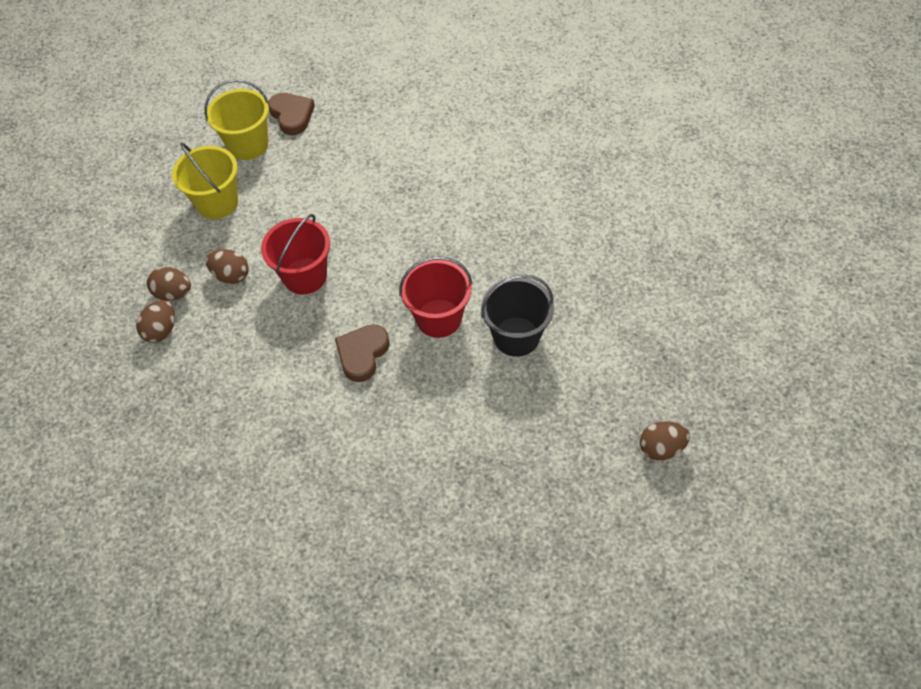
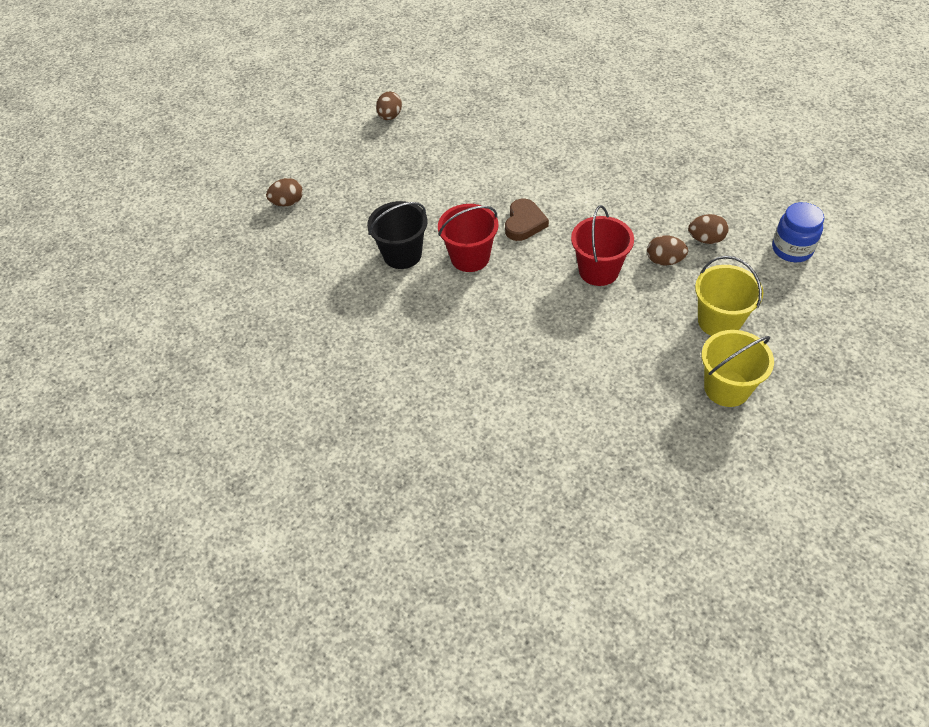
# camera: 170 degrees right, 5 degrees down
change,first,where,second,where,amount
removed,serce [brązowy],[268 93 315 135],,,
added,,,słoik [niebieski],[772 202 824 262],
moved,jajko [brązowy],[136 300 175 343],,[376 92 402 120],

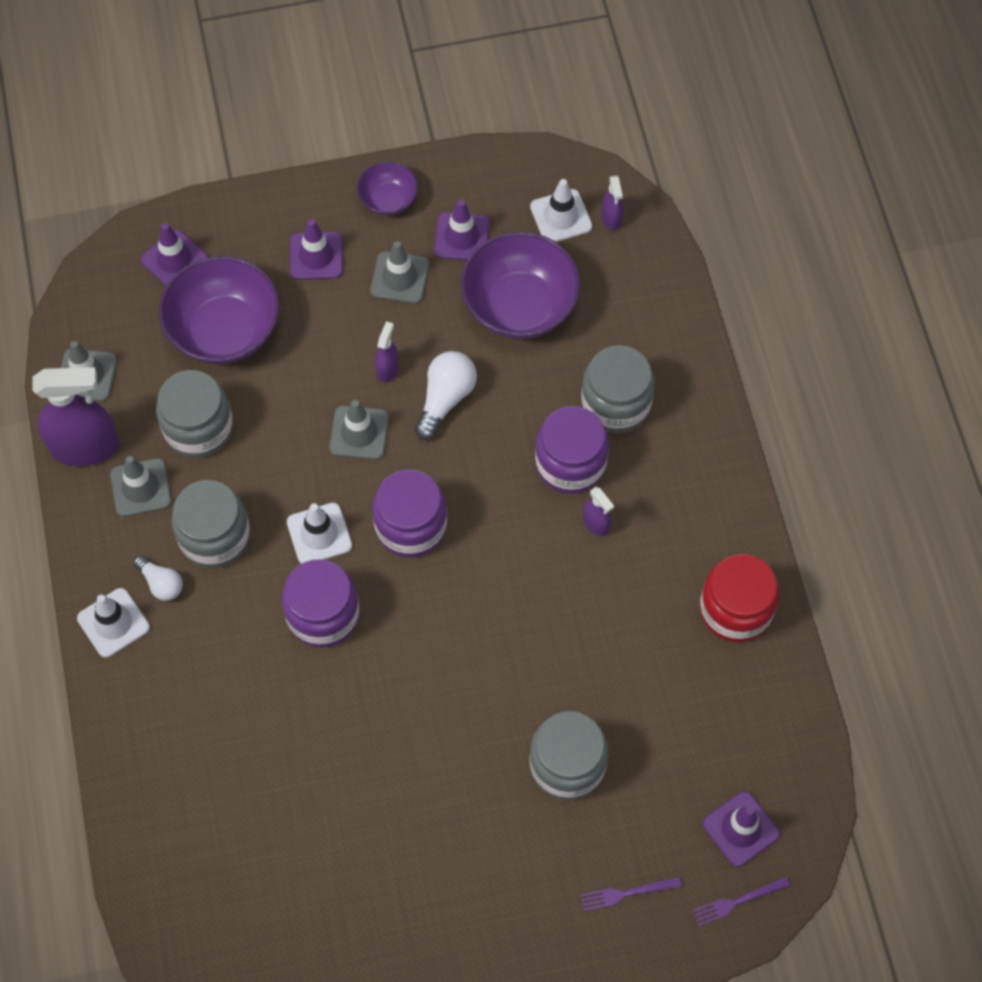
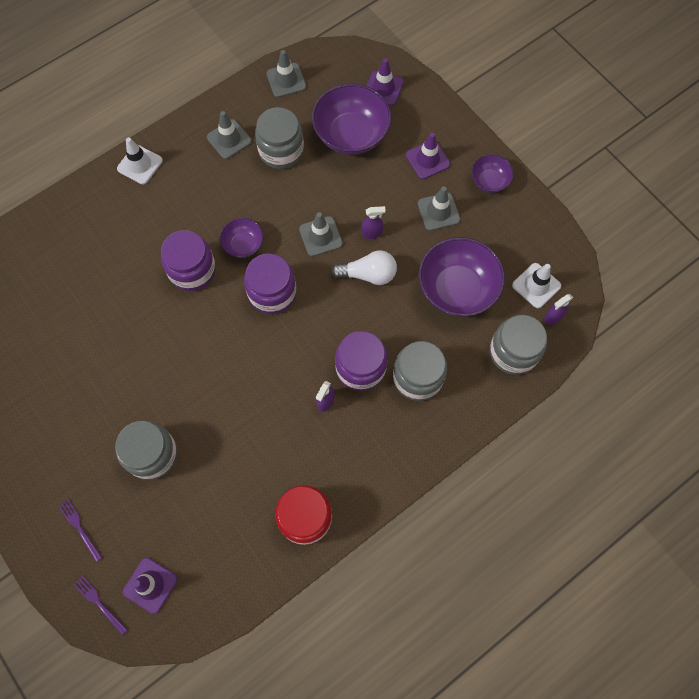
# camera: 65 degrees right, 5 degrees up
change,first,where,second,where,amount
removed,spryskiwacz [fioletowy],[32 367 119 466],,,
removed,żarówka [biały],[133 555 183 601],,,
removed,pachołek [fioletowy],[434 200 490 260],,,
moved,słoik [szary],[171 480 250 568],,[490 315 547 375],
replaced,pachołek [biały],[287 502 352 564],miska [fioletowy],[220 218 263 258],

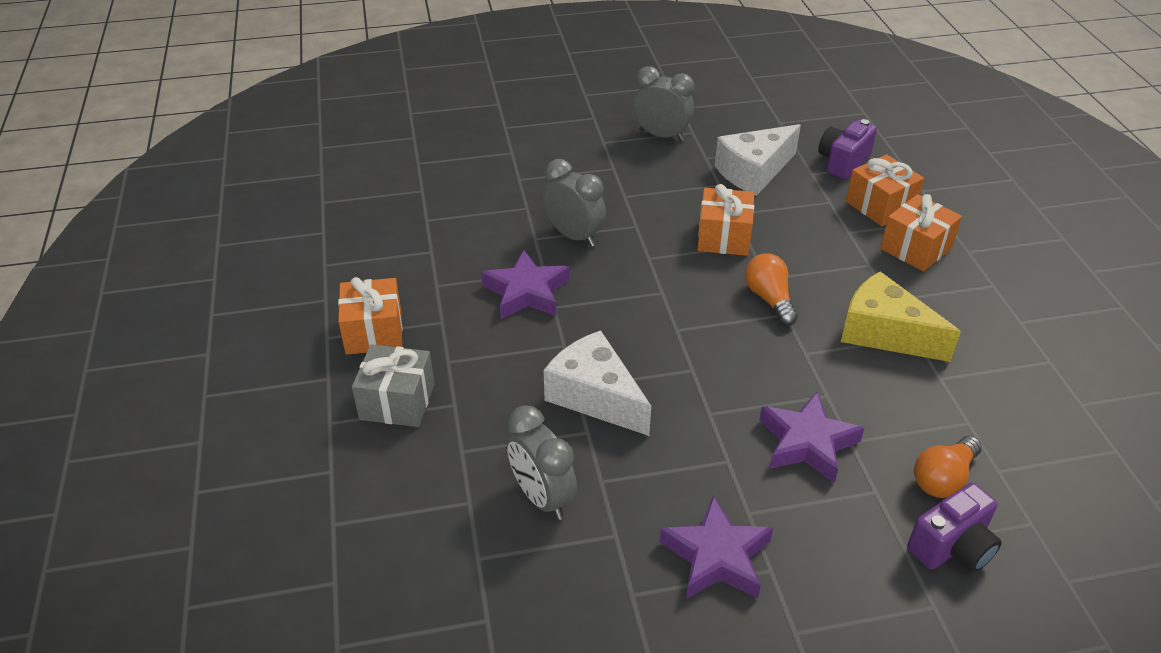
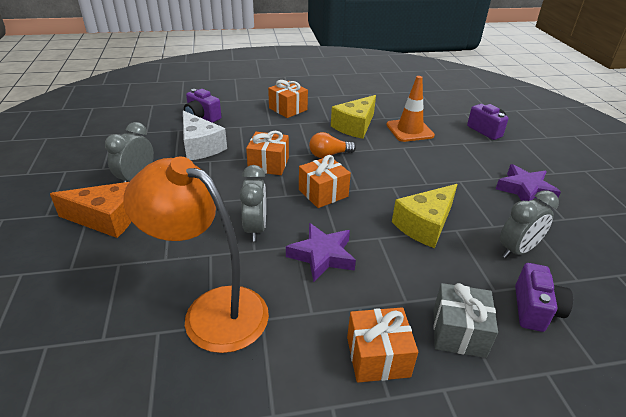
# camera: 90 degrees left, 5 degrees down
change,first,where,second,where,amount
removed,gwiazda [fioletowy],[759 392 864 483],,,
removed,żarówka [pomarańczowy],[914 436 982 498],,,
added,,,ser [pomarańczowy],[50 182 131 238],
added,,,lampka [pomarańczowy],[123 156 269 353],
added,,,pachołek [pomarańczowy],[386 76 435 142],
added,,,aparat fotograficzny [fioletowy],[515 263 573 332],
moved,prezent [pomarańczowy],[846 154 924 226],,[299 155 351 208],
recoloured,ser [biały],[544 330 651 436],ser [żółty],[392 184 457 248],
turned,budzik [szary],[543 159 606 247],,[239 165 266 242],135 degrees clockwise

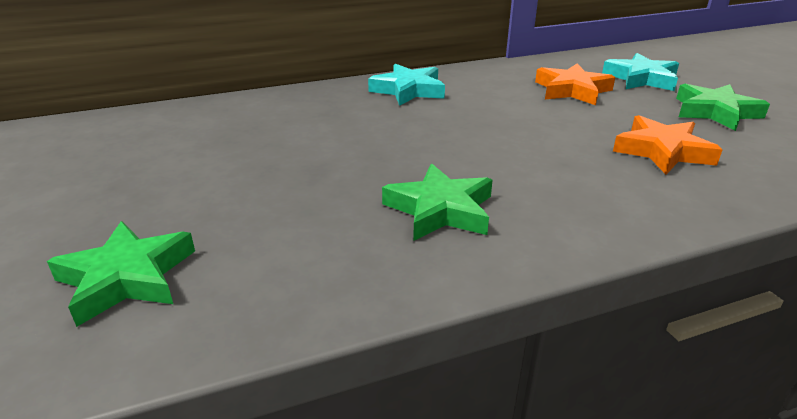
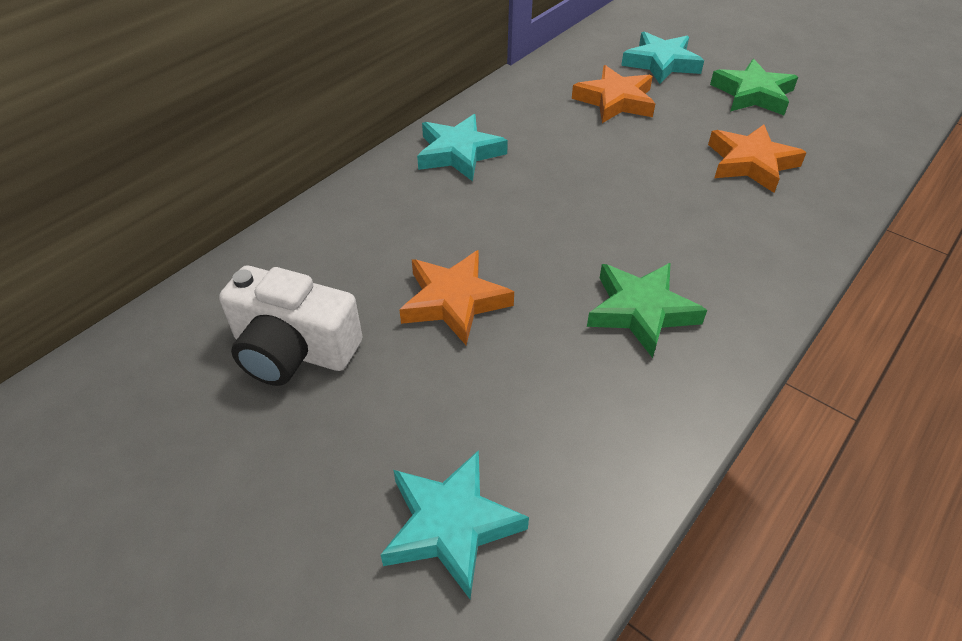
# camera: 30 degrees left, 15 degrees up
change,first,where,second,where,amount
added,,,aparat fotograficzny [biały],[219 266 363 386],
added,,,gwiazda [pomarańczowy],[399 250 514 345],
recoloured,gwiazda [zielony],[47 221 195 327],gwiazda [turkusowy],[381 450 529 599],

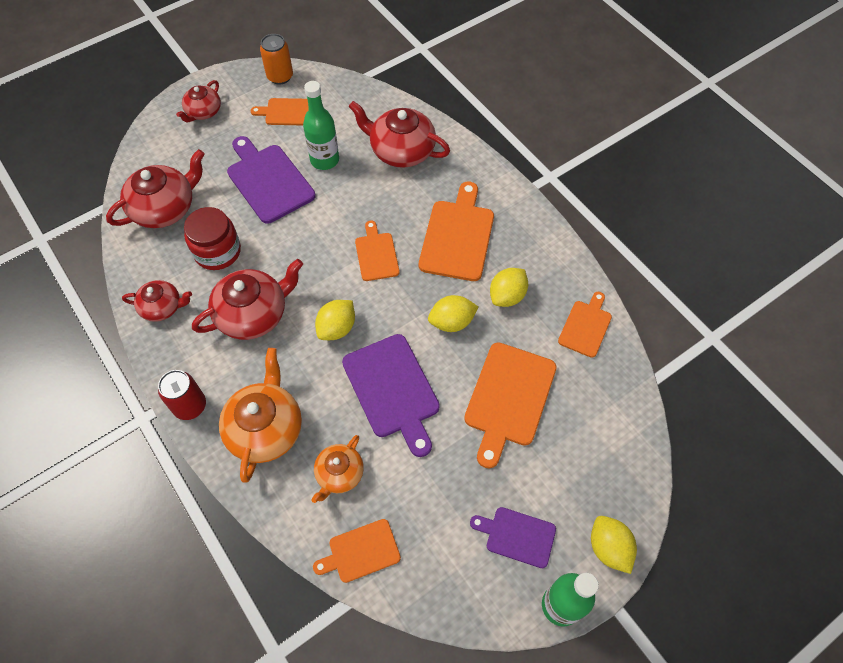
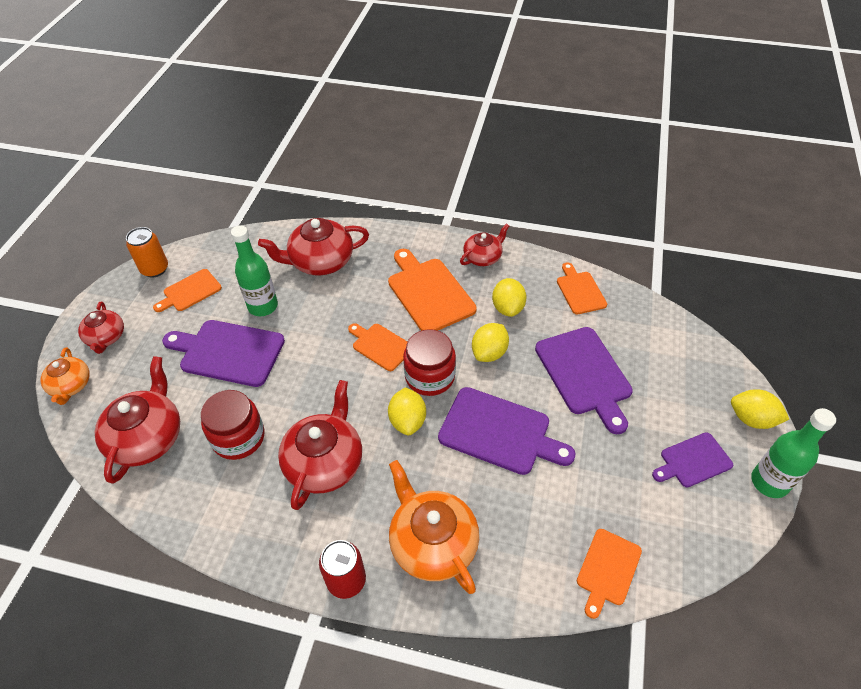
# camera: 40 degrees left, 10 degrees down
change,first,where,second,where,amount
added,,,słoik [czerwony],[403 329 456 396],
moved,imbryk [czerwony],[122 280 192 322],,[460 223 509 266],
moved,imbryk [pomarańczowy],[311 435 364 503],,[41 347 90 405],
recoloured,deska do krojenia [pomarańczowy],[464 343 557 468],deska do krojenia [fioletowy],[535 327 633 434],

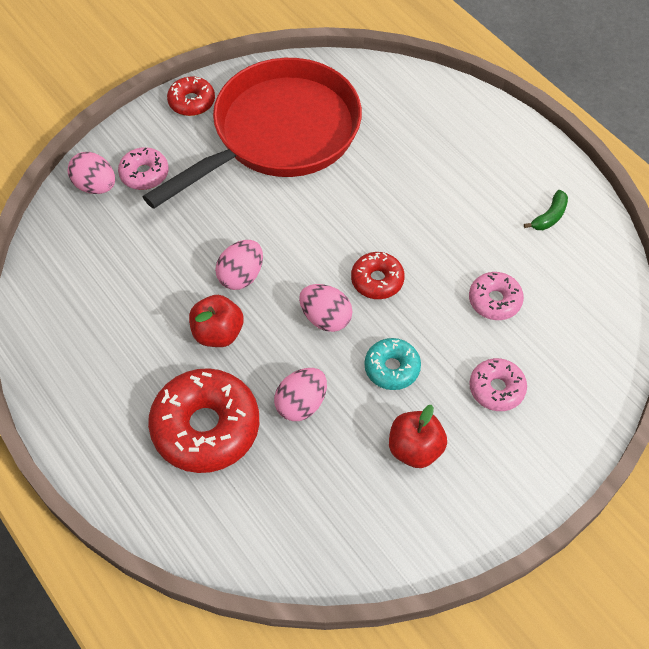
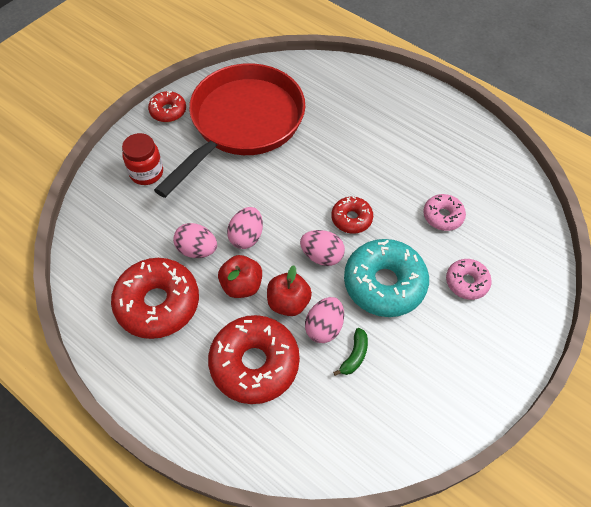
# camera: 15 degrees left, 0 degrees up
change,first,where,second,where,amount
added,,,donut [czerwony],[111 258 199 339],
moved,jajko [różowy],[68 152 115 194],,[173 223 217 258],
moved,jabłko [czerwony],[389 405 447 468],,[267 266 312 316],
moved,banan [zielony],[524 190 568 230],,[333 328 368 376],
replaced,donut [różowy],[118 147 169 190],słoik [czerwony],[122 133 163 185],
resized,donut [turkusowy],[364 338 421 390],,[344 239 429 317],x1.88

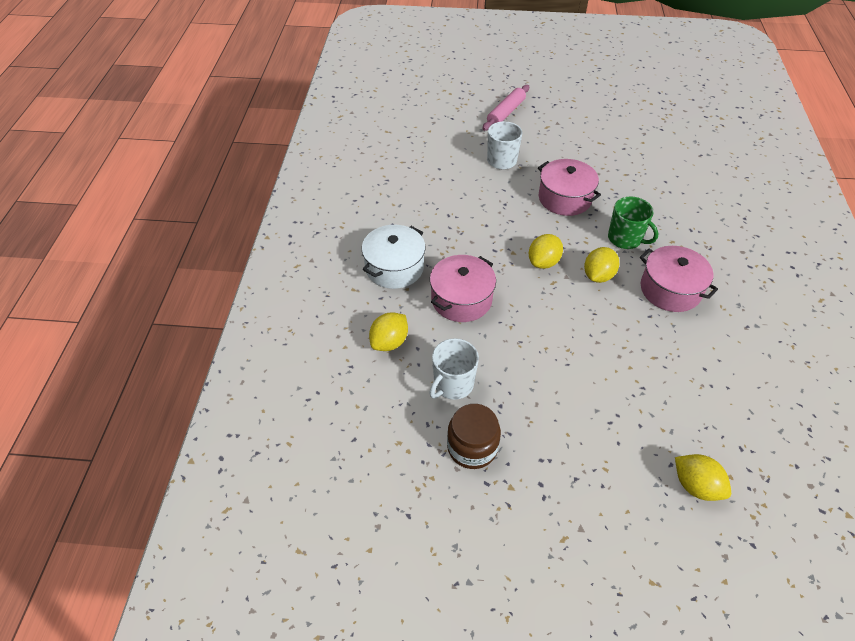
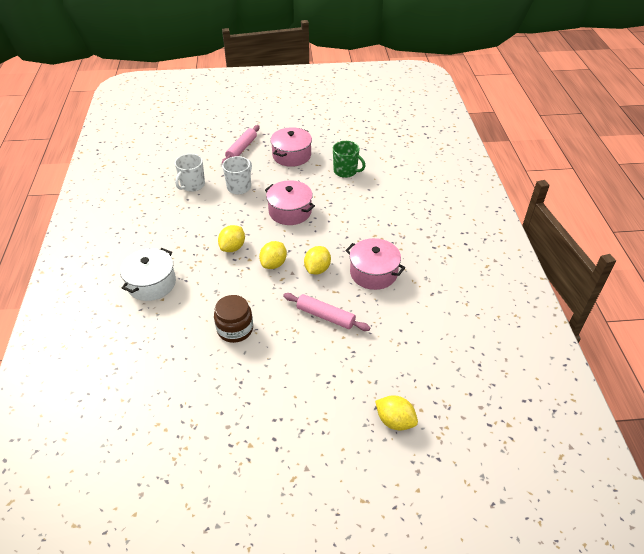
# camera: 10 degrees left, 5 degrees down
change,first,where,second,where,amount
added,,,wałek do ciasta [różowy],[283 293 370 331],
moved,cytryna [żółty],[369 312 408 351],,[218 225 245 252],
moved,kubek [biały],[429 338 479 400],,[175 154 205 192],
moved,garnek [różowy],[430 255 496 322],,[270 127 312 167],
moved,słoik [brązowy],[447 404 501 469],,[214 295 253 343],
moved,kubek [zielony],[608 197 658 249],,[333 141 365 178],

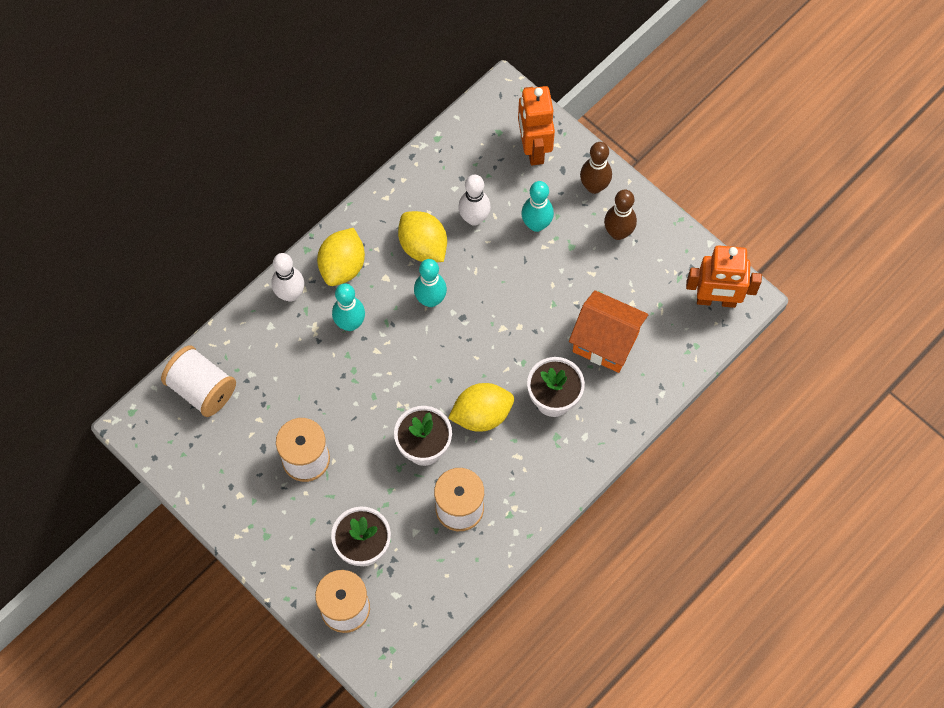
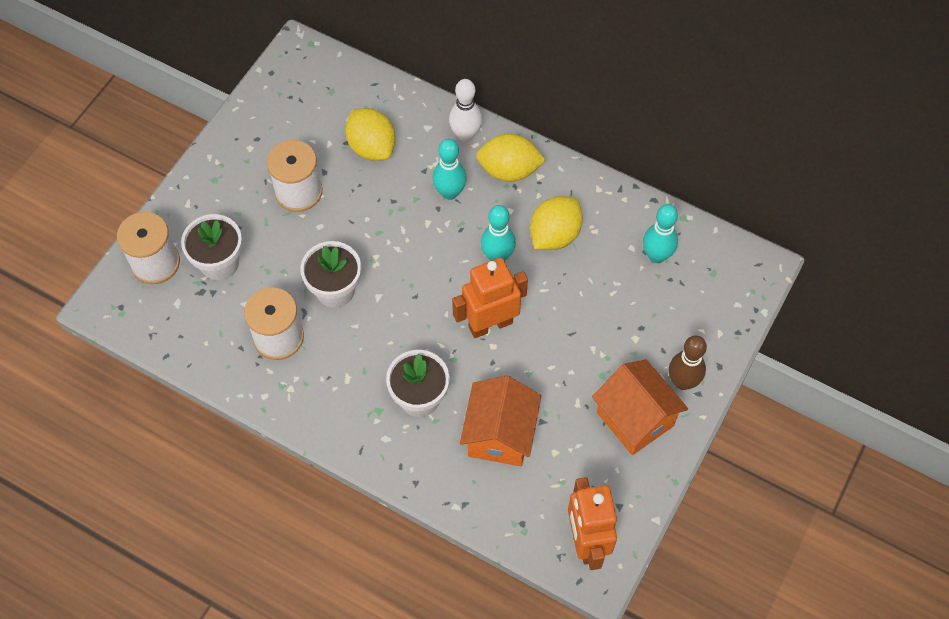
# camera: 75 degrees right, 5 degrees down
change,first,where,second,where,amount
removed,szpulka [biały],[161 345 236 417],,,
removed,kręgiel [biały],[458 175 491 226],,,
moved,cytryna [żółty],[448 383 514 432],,[345 108 396 161],
moved,robot [pomarańczowy],[518 86 555 165],,[452 258 528 338],
moved,kręgiel [turkusowy],[521 181 554 232],,[643 204 678 263],
replaced,kręgiel [brązowy],[604 189 637 240],domek [pomarańczowy],[592 359 688 455],

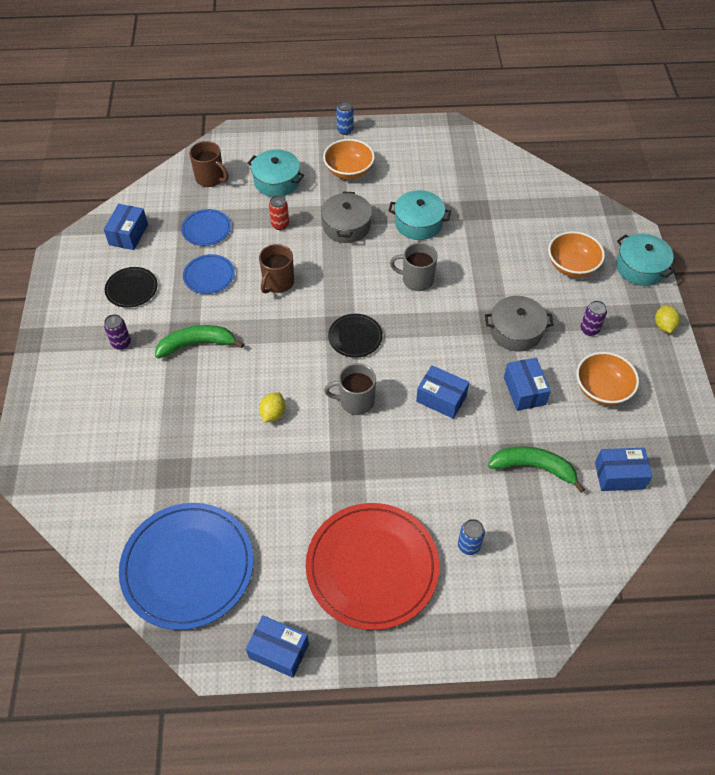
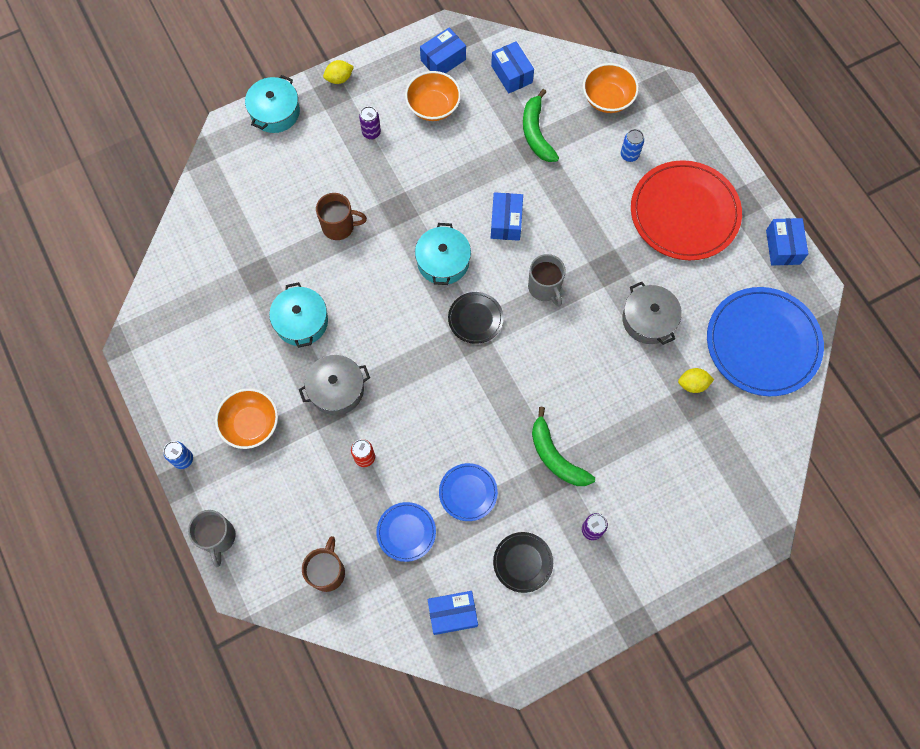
# camera: 115 degrees left, 15 degrees up
change,first,where,second,where,amount
moved,garnek [turkusowy],[248 149 304 197],,[415 223 471 285],
moved,kubek [brązowy],[259 244 294 294],,[316 193 367 240],
moved,cytryna [żółty],[259 392 285 423],,[678 368 714 393],
moved,kubek [szary],[390 243 438 291],,[188 510 235 567],
moved,garnek [szary],[485 296 553 352],,[622 282 682 345],
moved,pudełko [niebieski],[504 358 551 411],,[420 28 466 73],
moved,miska [pomarańczowy],[548 231 605 277],,[583 63 639 113],

